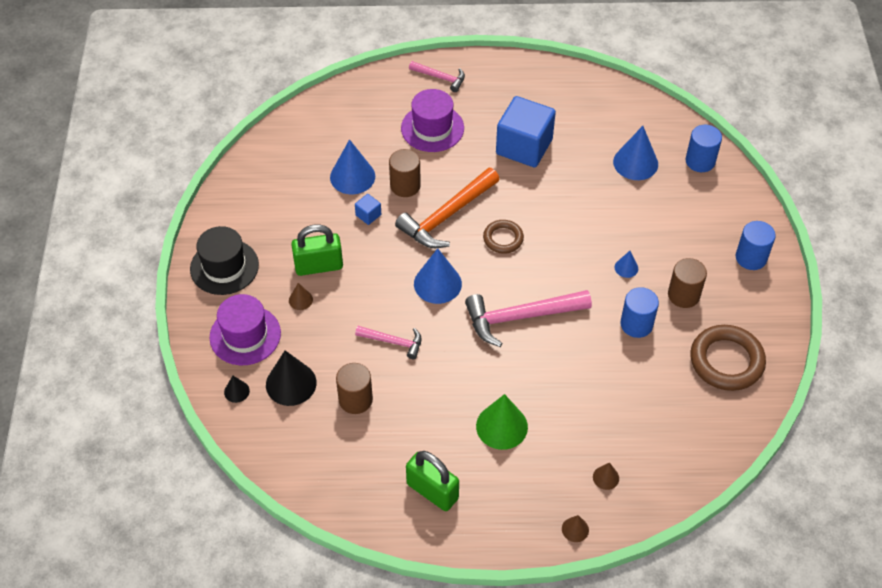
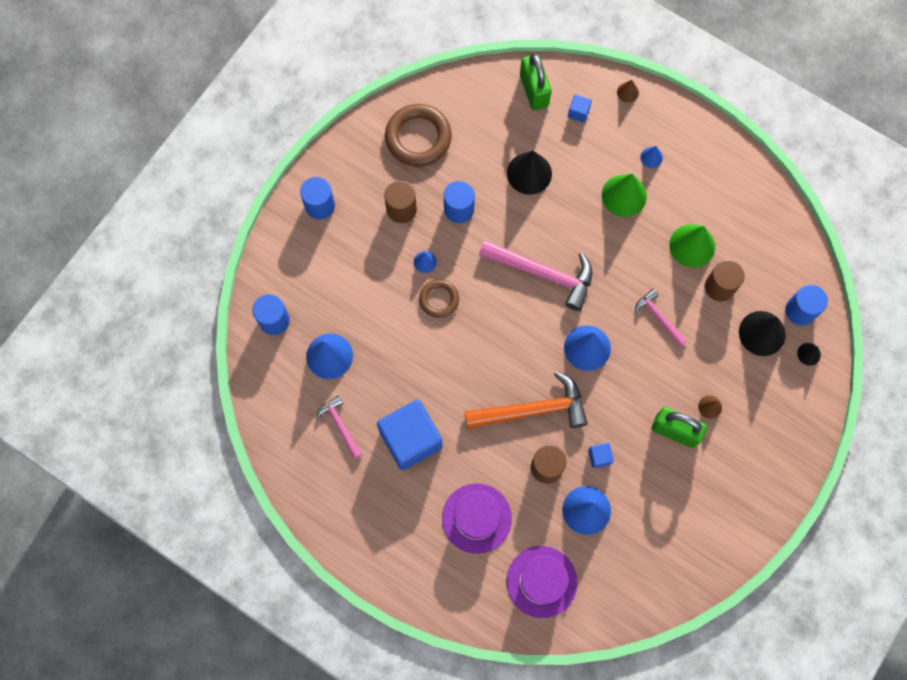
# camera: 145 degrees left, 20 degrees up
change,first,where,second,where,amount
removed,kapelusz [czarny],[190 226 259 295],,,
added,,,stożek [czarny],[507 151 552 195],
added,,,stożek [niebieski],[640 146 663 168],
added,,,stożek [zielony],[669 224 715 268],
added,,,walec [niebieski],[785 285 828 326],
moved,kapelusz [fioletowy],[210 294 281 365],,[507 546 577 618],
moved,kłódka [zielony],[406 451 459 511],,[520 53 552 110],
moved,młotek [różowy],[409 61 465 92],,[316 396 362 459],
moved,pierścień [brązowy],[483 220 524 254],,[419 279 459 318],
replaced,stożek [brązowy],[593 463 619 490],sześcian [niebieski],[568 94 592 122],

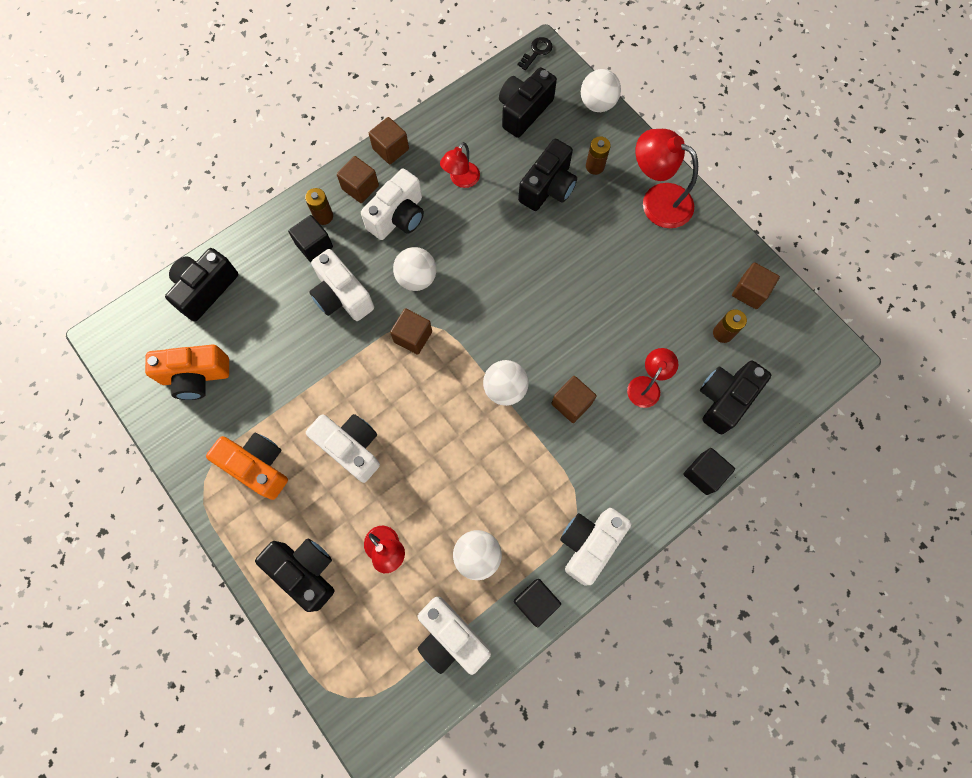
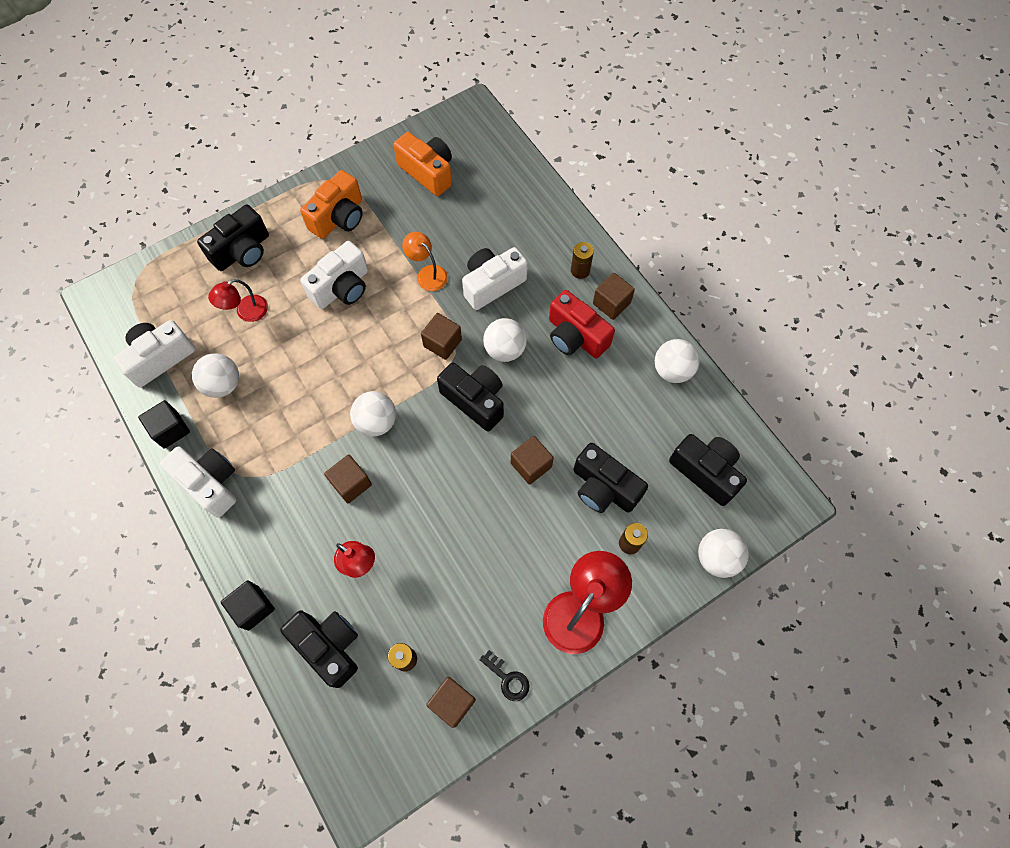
# camera: 95 degrees right, 5 degrees down
change,first,where,second,where,amount
removed,sześcian [czarny],[288 215 333 262],,,
removed,lampka [czerwony],[440 142 480 188],,,
added,,,lampka [pomarańczowy],[402 232 448 291],
added,,,piłka [biały],[655 339 700 383],
moved,aparat fotograficzny [czarny],[165 248 238 321],,[437 362 504 432],
moved,sześcian [brązowy],[369 117 409 164],,[511 436 554 485],
moved,klucz [czarny],[518 37 553 70],,[480 650 529 701],
recoloured,aparat fotograficzny [biały],[361 169 424 240],aparat fotograficzny [czerwony],[549 290 615 358],
turned,aparat fotograficzny [pomarańczowy],[145 344 229 400],,[393 132 452 196],135 degrees clockwise

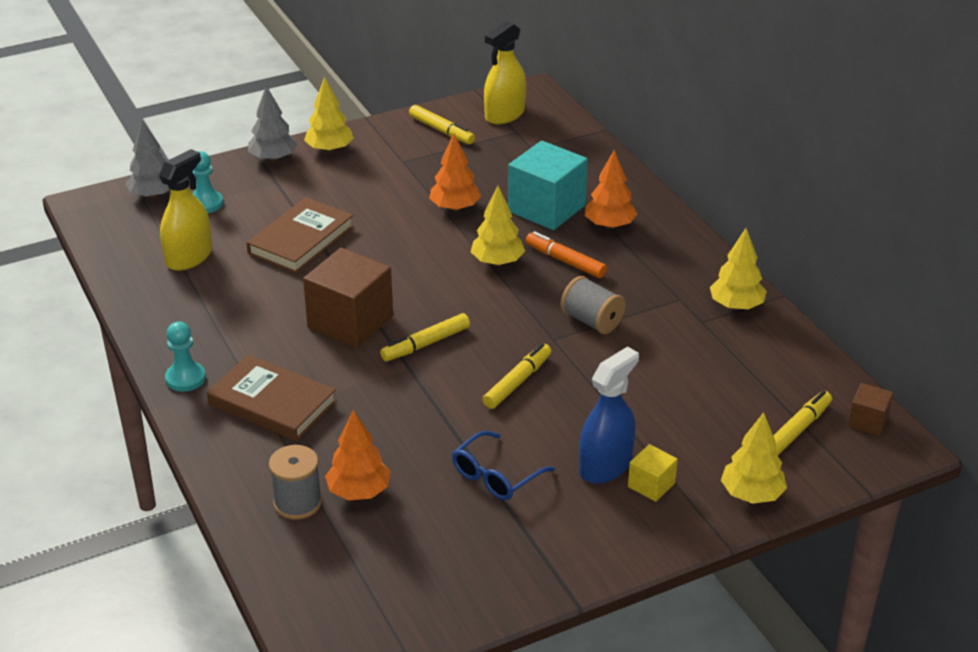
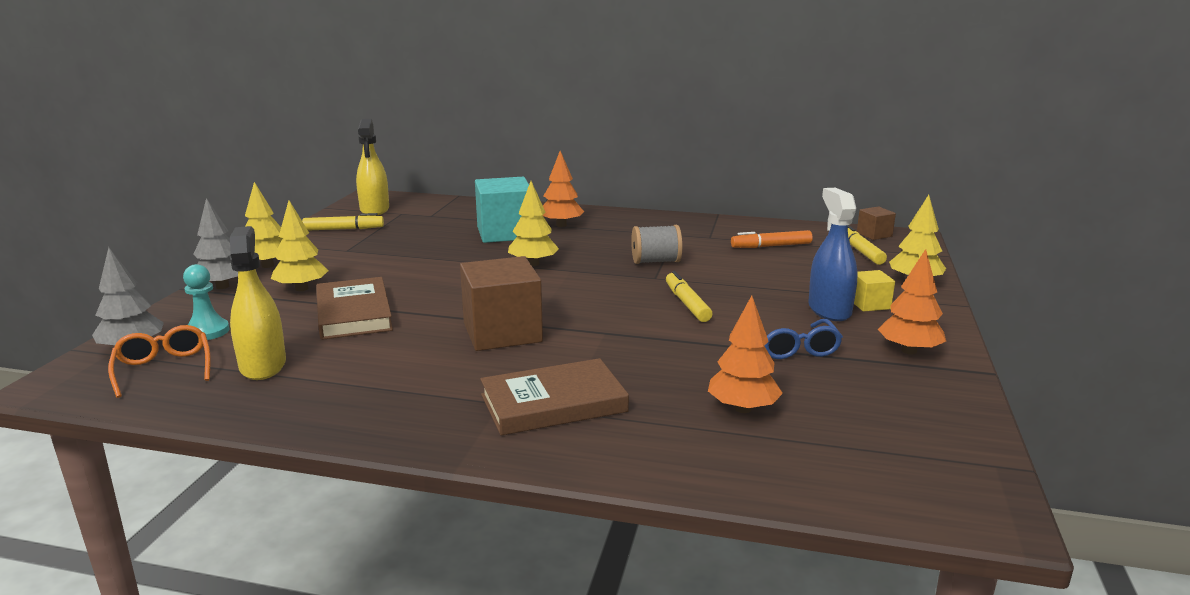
# camera: 50 degrees left, 15 degrees down
change,first,where,second,where,amount
removed,pionek [turkusowy],[165 322 206 392],,,
removed,szpulka [szary],[269 445 322 520],,,
removed,flamaster [żółty],[380 313 470 361],,,
added,,,okulary [pomarańczowy],[108 325 211 398],
moved,drzewko [pomarańczowy],[429 133 481 211],,[878 249 946 354],
moved,flamaster [pomarańczowy],[526 231 607 278],,[731 230 813 248],
moved,drzewko [żółty],[710 228 767 310],,[271 200 328 291],

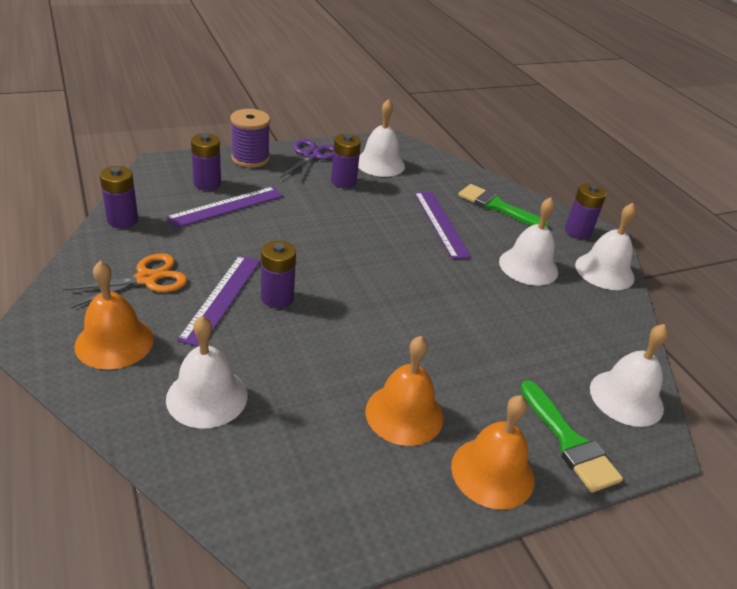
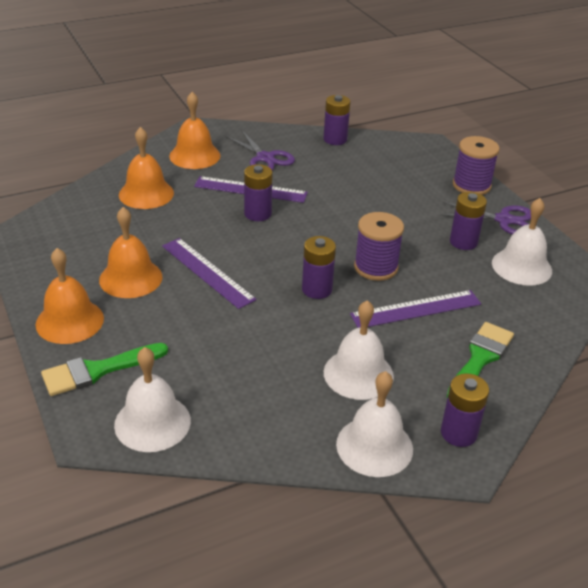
# camera: 90 degrees right, 0 degrees up
change,first,where,second,where,amount
added,,,szpulka [fioletowy],[354 212 404 281],
moved,linijka [fioletowy],[166 187 283 228],,[162 238 257 309],
moved,bateria [fioletowy],[191 133 221 191],,[302 236 336 299],
recoloured,nożyczki [pomarańczowy],[63 253 187 308],nożyczki [fioletowy],[225 129 295 170],
recoloured,dzwonek [biały],[166 316 248 429],dzwonek [pomarańczowy],[119 127 174 209],

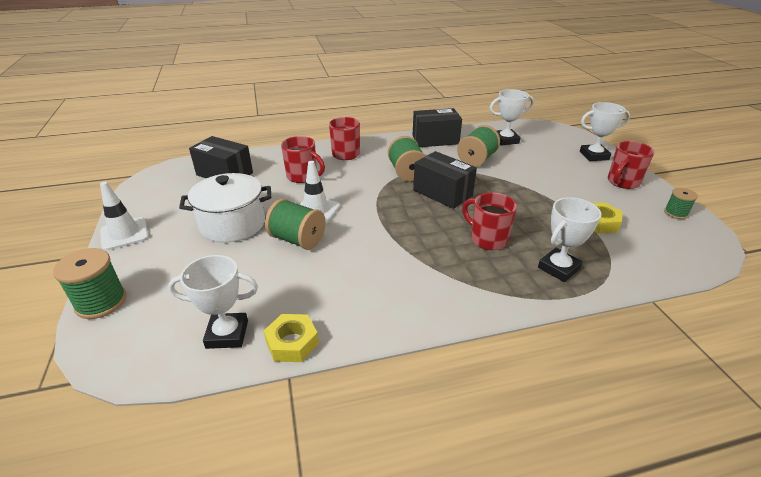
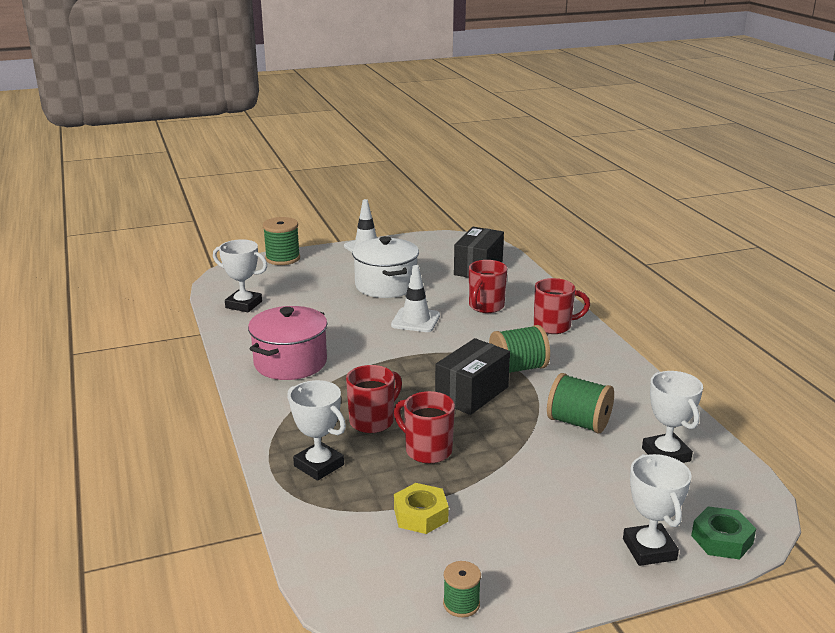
# camera: 85 degrees right, 10 degrees down
change,first,where,second,where,amount
removed,nakrętka [żółty],[264 314 319 362],,,
removed,szpulka [zielony],[265 199 326 250],,,
removed,pudełko [czarny],[413 108 462 147],,,
added,,,garnek [różowy],[248 306 328 380],
added,,,nakrętka [zielony],[691 506 756 559],
moved,kubek [czerwony],[608 141 654 189],,[394 391 455 464],
turned,puchar [biały],[168 255 258 349],,[213 239 267 312],60 degrees counterclockwise

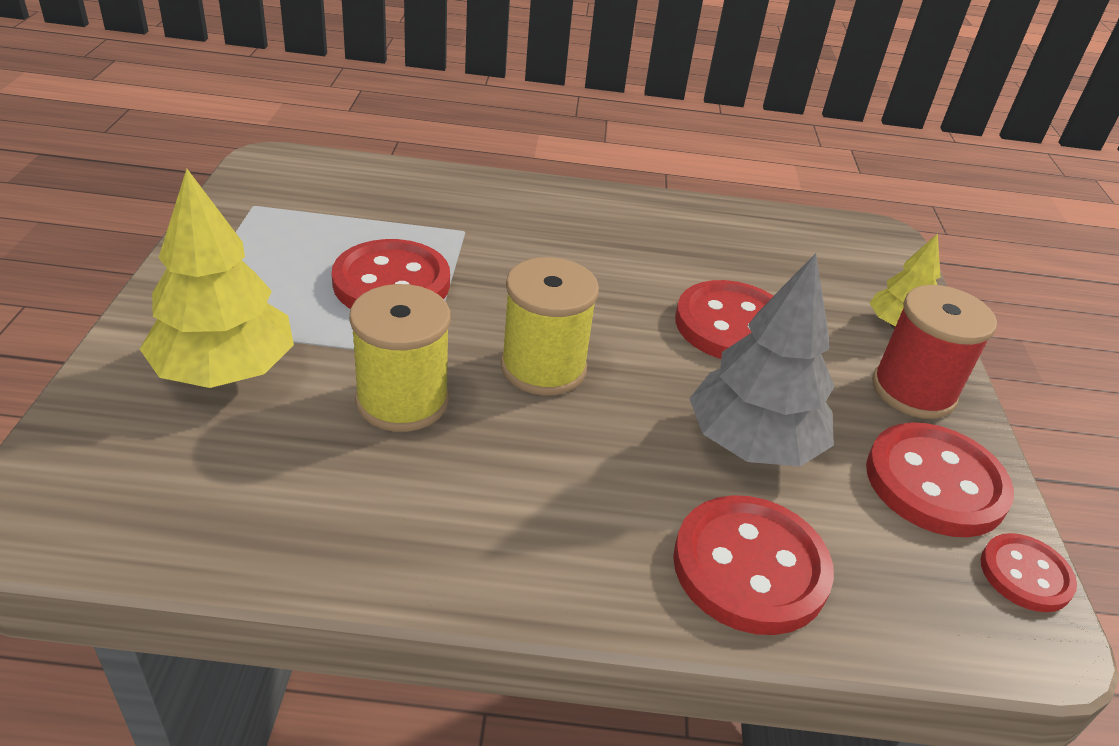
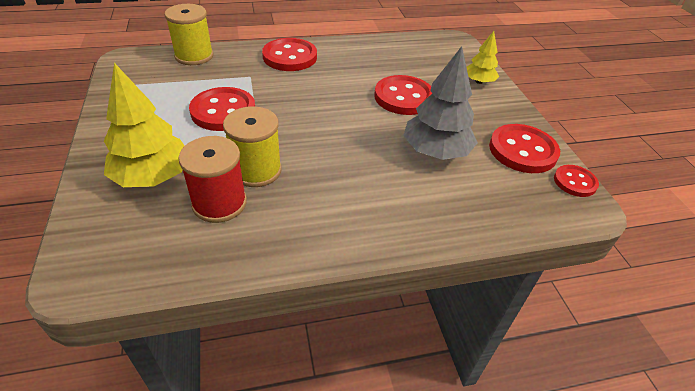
# camera: 15 degrees left, 5 degrees up
change,first,where,second,where,amount
moved,szpulka [żółty],[501 257 599 396],,[164 4 213 65],
moved,guzik [czerwony],[673 495 834 635],,[262 38 317 71],
moved,szpulka [czerwony],[872 285 997 419],,[178 136 247 223],

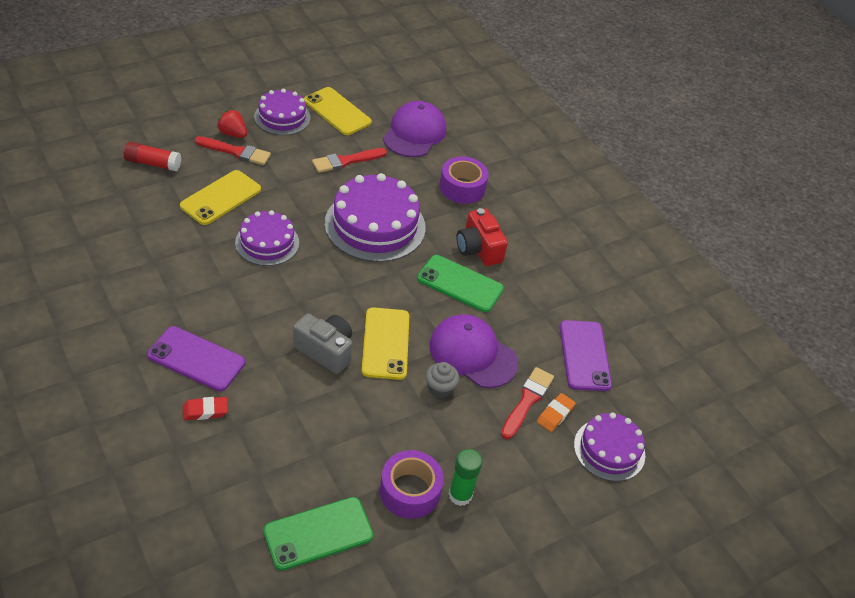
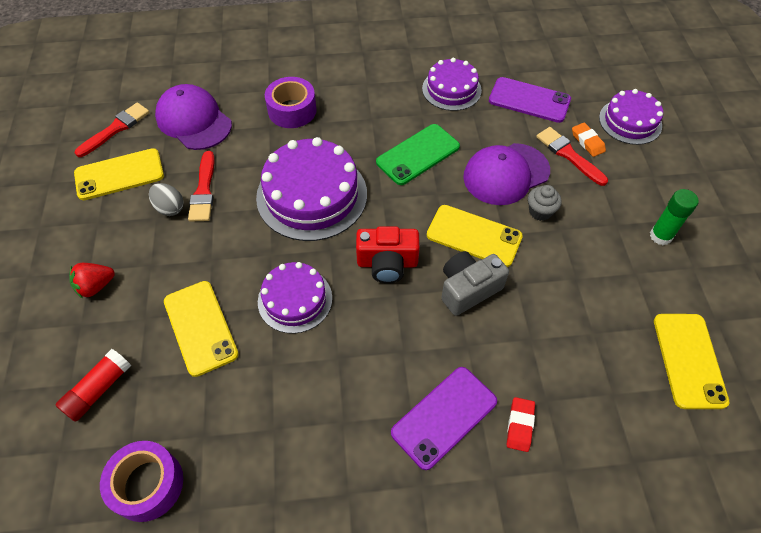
# camera: 60 degrees left, 10 degrees up
change,first,where,second,where,amount
added,,,jajko [szary],[149 183 184 216],
moved,pędzel [czerwony],[195 136 271 165],,[75 103 150 157],
moved,tort [fioletowy],[254 89 310 135],,[422 58 482 111],
moved,taśma klejąca [fioletowy],[380 450 444 519],,[100 441 183 522],
moved,aparat fotograficzny [czerwony],[456 208 508 266],,[356 226 420 283],
recoloured,telefon [zielony],[263 497 373 571],telefon [żółty],[654 314 730 409],

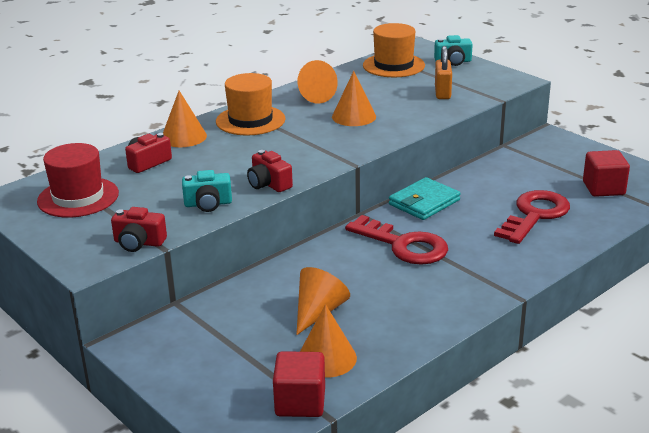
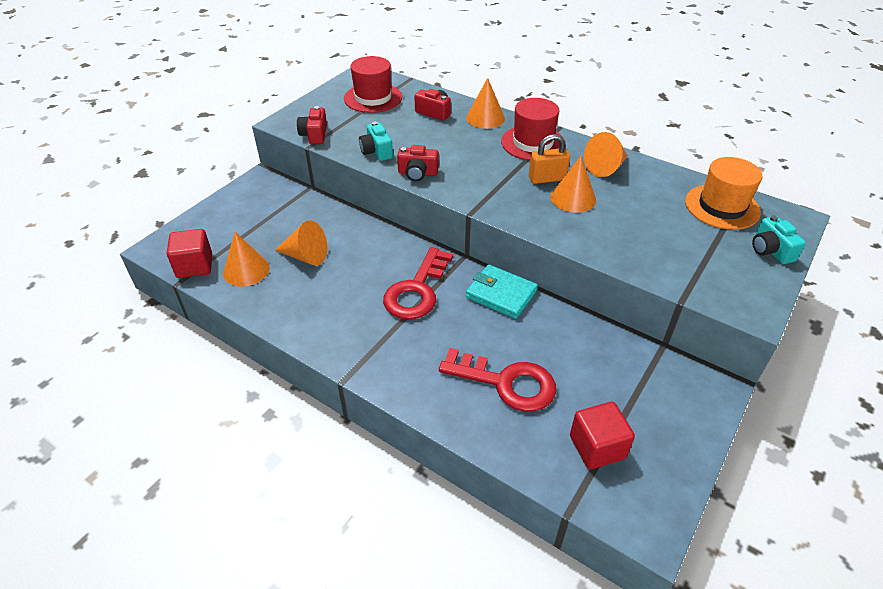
# camera: 75 degrees right, 15 degrees up
change,first,where,second,where,amount
moved,kłódka [pomarańczowy],[435 46 452 99],,[529 134 570 184],
recoloured,kapelusz [pomarańczowy],[216 73 285 135],kapelusz [czerwony],[501 98 566 160],
turned,aparat fotograficzny [czerwony],[247 150 293 192],,[397 145 439 181],120 degrees counterclockwise

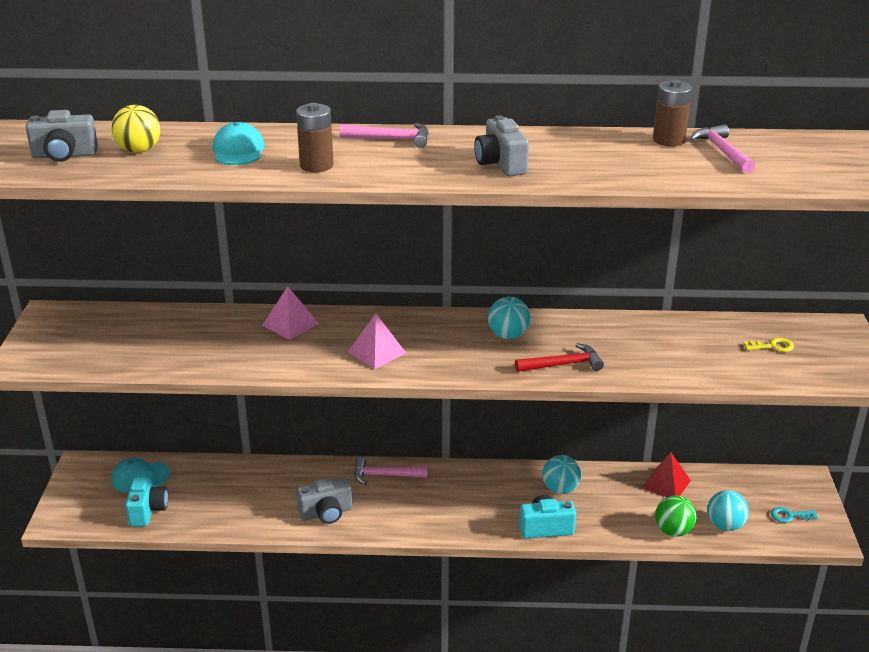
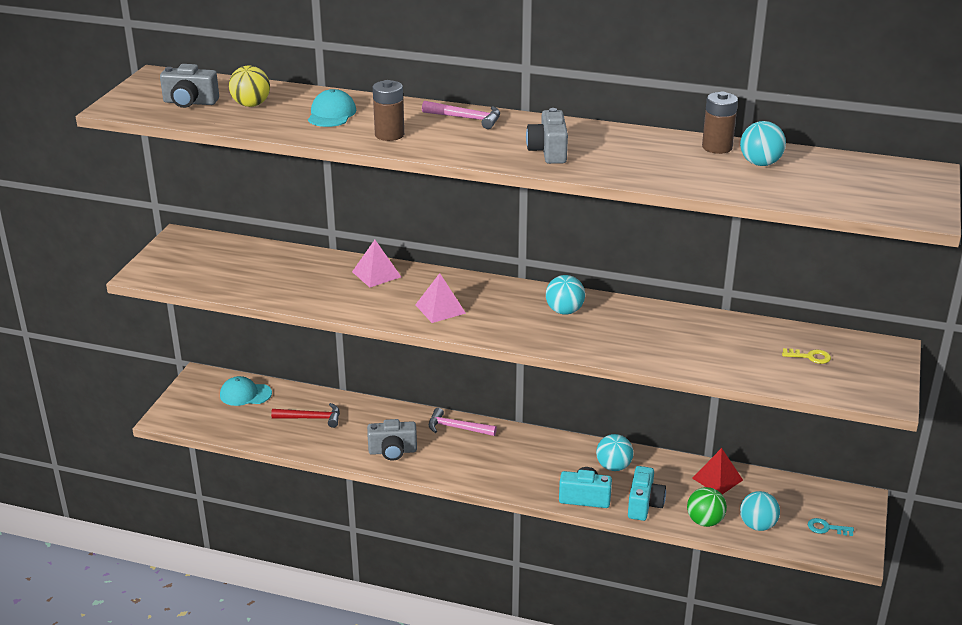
# camera: 15 degrees right, 0 degrees up
change,first,where,second,where,amount
moved,aparat fotograficzny [turkusowy],[125 471 168 527],,[628 466 666 521],
moved,młotek [czerwony],[515 343 604 372],,[271 403 340 428],
replaced,młotek [różowy],[690 124 755 173],piłka [turkusowy],[740 121 786 166],

